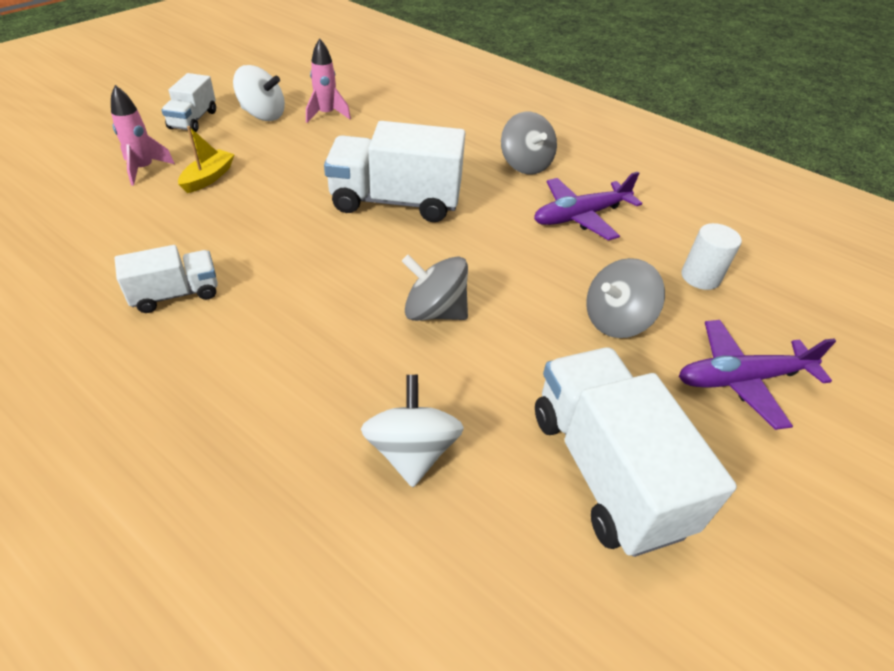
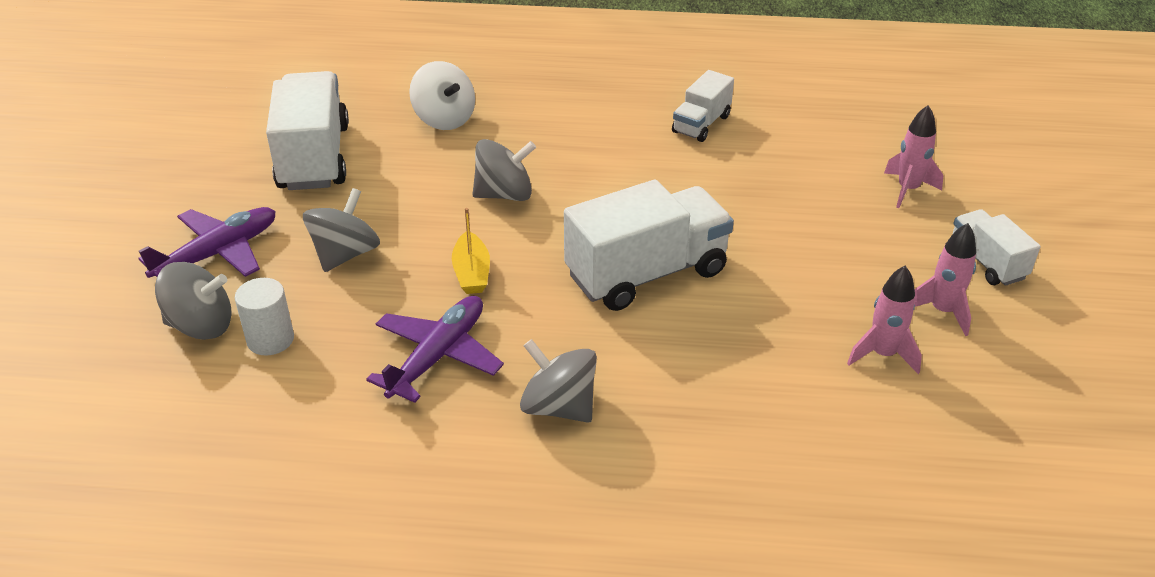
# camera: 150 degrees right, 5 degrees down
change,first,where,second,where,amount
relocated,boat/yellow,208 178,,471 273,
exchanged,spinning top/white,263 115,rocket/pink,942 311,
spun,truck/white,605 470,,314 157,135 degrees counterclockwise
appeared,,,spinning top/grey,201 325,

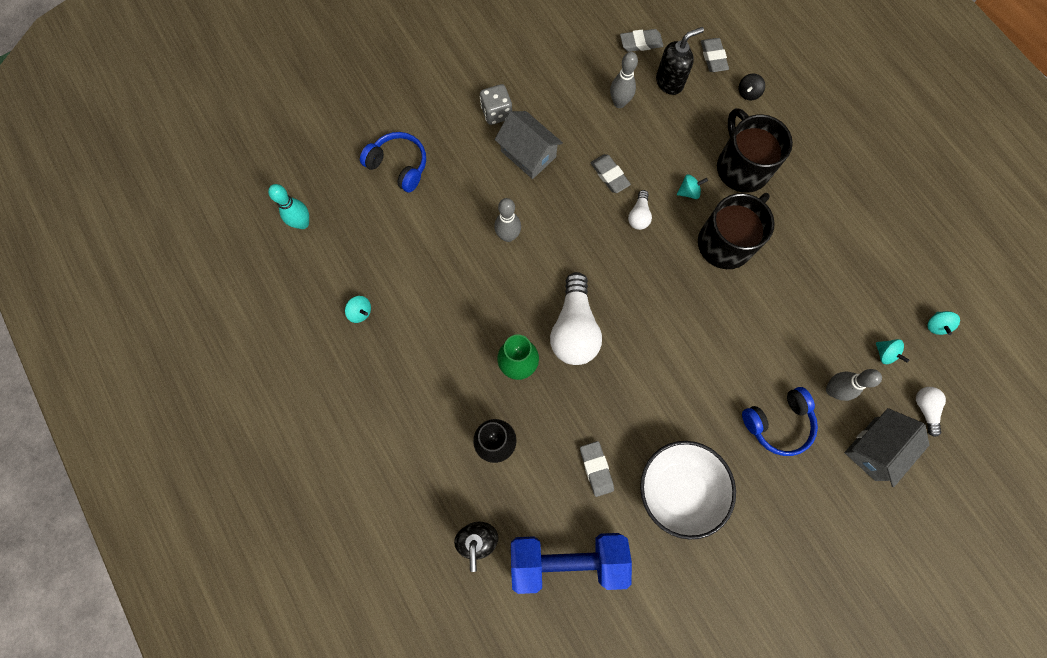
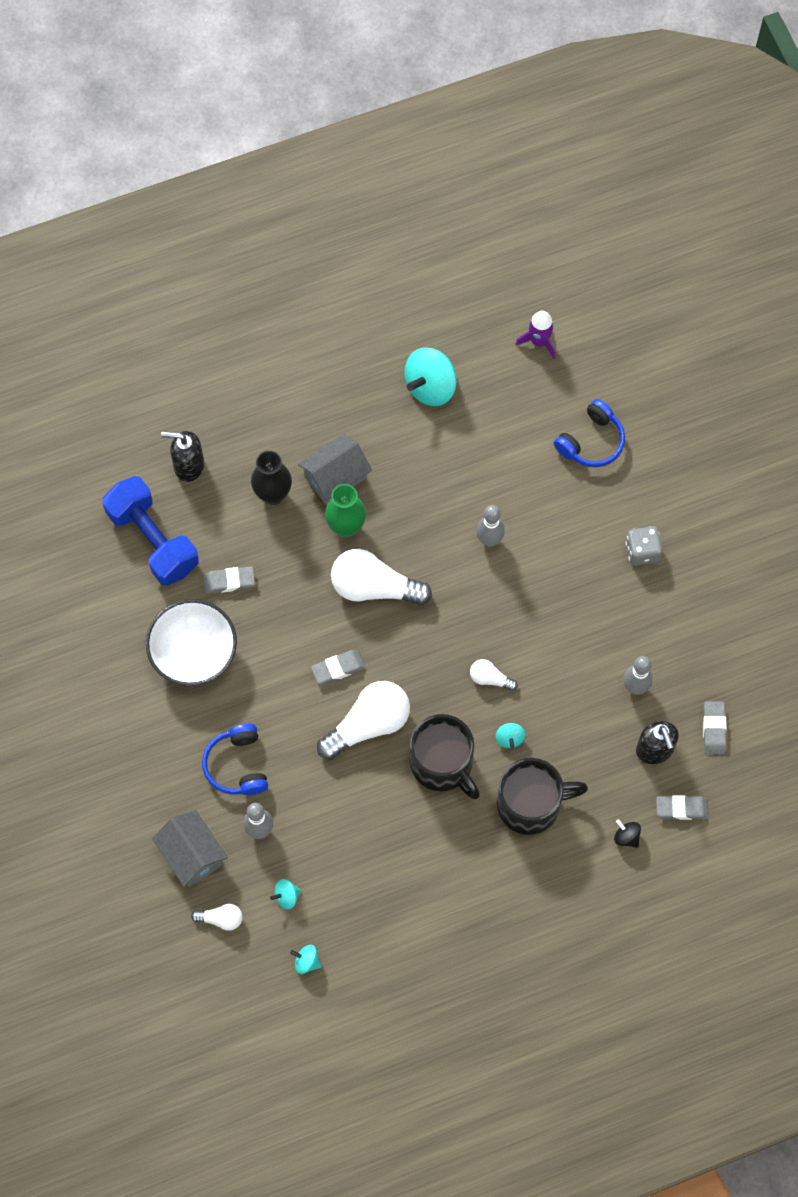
# camera: 100 degrees right, 5 degrees down
change,first,where,second,where,amount
exchanged,bowling pin/turquoise,302 223,rocket/purple,539 341,
size,spinning top/turquoise,360 312,,430 387,x2.11
relocated,house/grey,528 154,,335 477,
spun,dumbbell/blue,567 559,,153 540,45 degrees counterclockwise
relocated,eraser/grey,609 175,,338 668,
appeared,,,light bulb/white,368 725,

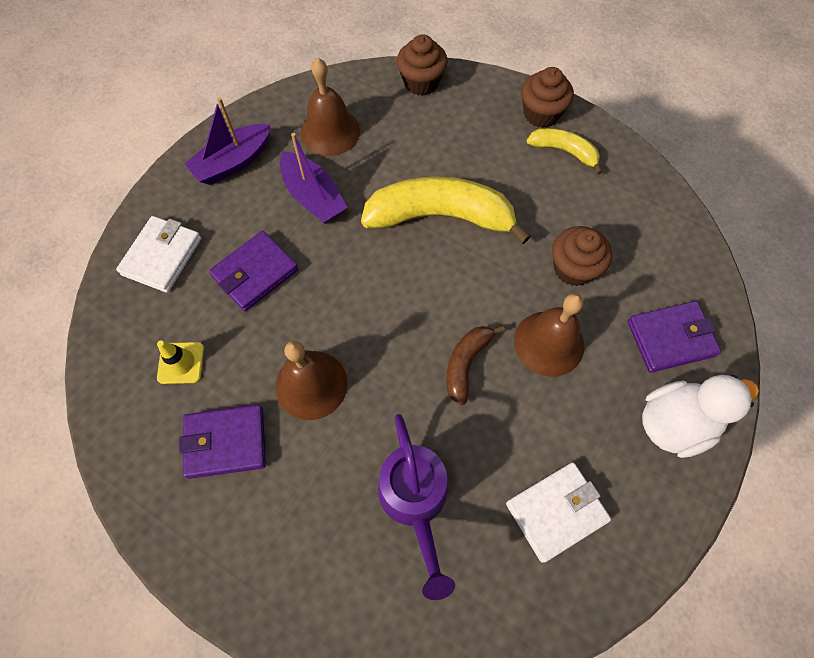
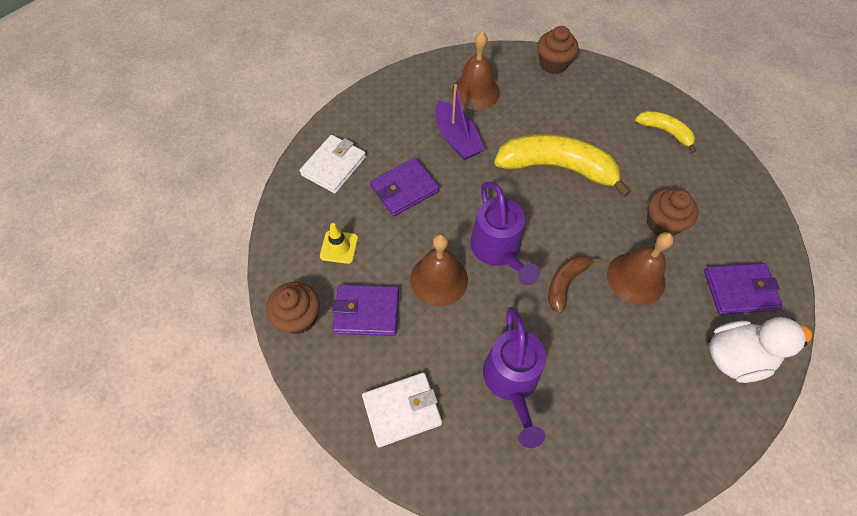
# camera: 10 degrees right, 5 degrees down
change,first,where,second,where,amount
missing,boat/purple,233 162,,,
relocated,wallet/white,556 511,,402 410,
relocated,cupcake/brown,541 114,,299 317,
appeared,,,watering can/purple,498 251,

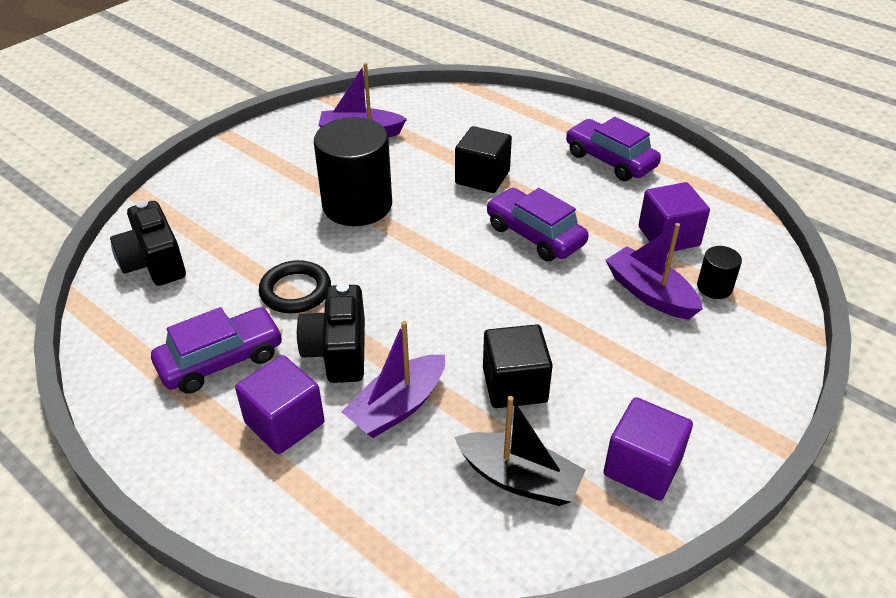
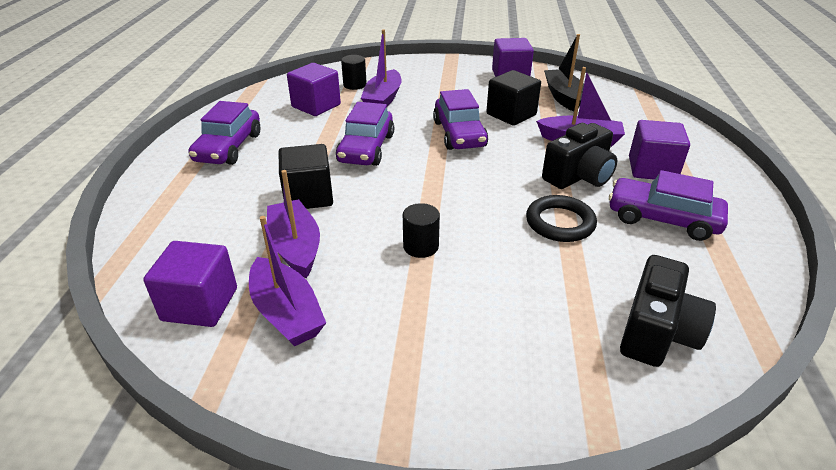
# camera: 125 degrees left, 5 degrees down
change,first,where,second,where,amount
size,cylinder/black,357 205,,421 246,x0.45
appeared,,,cube/purple,200 304,
appeared,,,boat/purple,295 247,
appeared,,,car/purple,459 134,

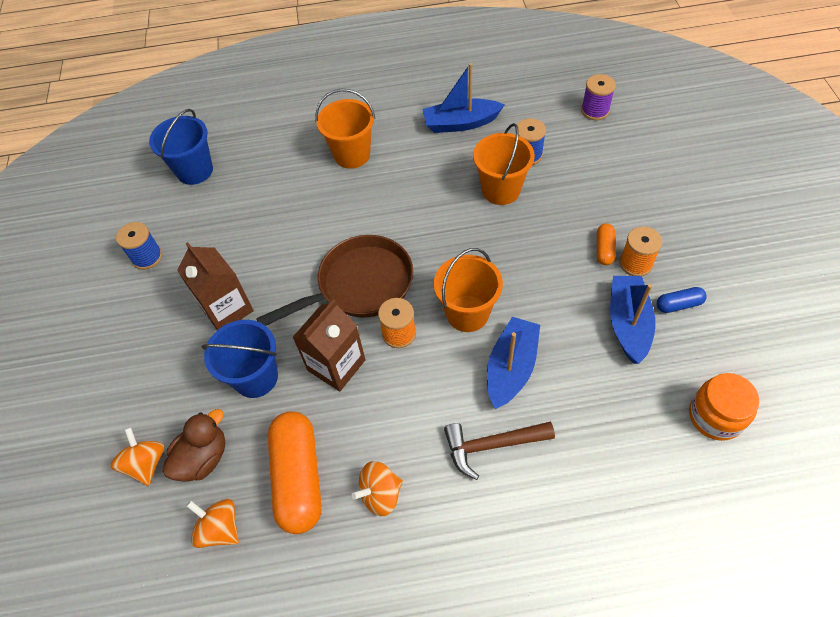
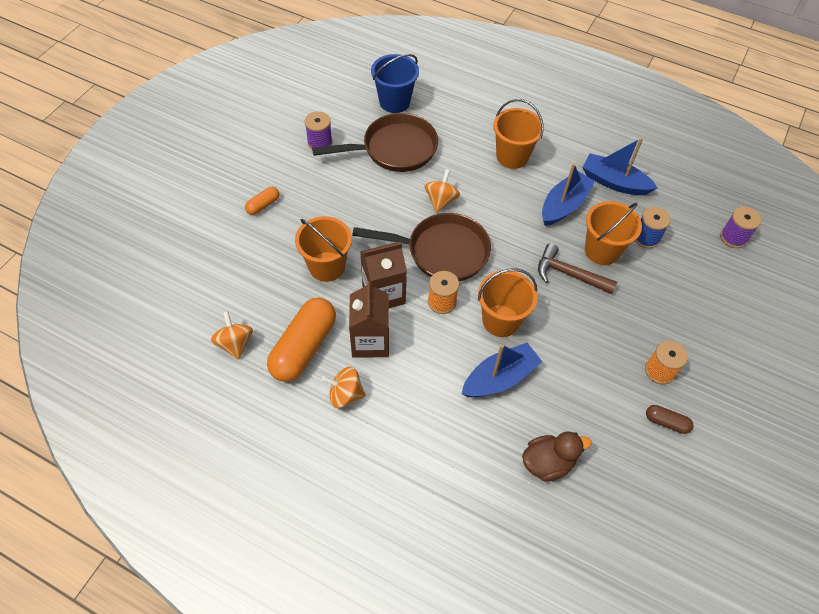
# camera: 30 degrees right, 0 degrees up
change,first,where,second,where,amount
relocated,spinning top/orange,146 463,,441 200,
colour,spool/blue,147 257,spool/purple,320 143,
relocated,duck/brown,203 458,,547 463,
relocated,carton/brown,227 309,,370 341,
colour,bucket/blue,256 377,bucket/orange,327 266,
relocated,hammer/brown,491 445,,569 274,
relocated,capsule/orange,604 249,,263 205,
relocated,boat/blue,628 324,,564 205,
colour,capsule/blue,678 304,capsule/brown,666 422,
missing,jar/orange,715 416,,,
appeared,,,pan/brown,394 149,

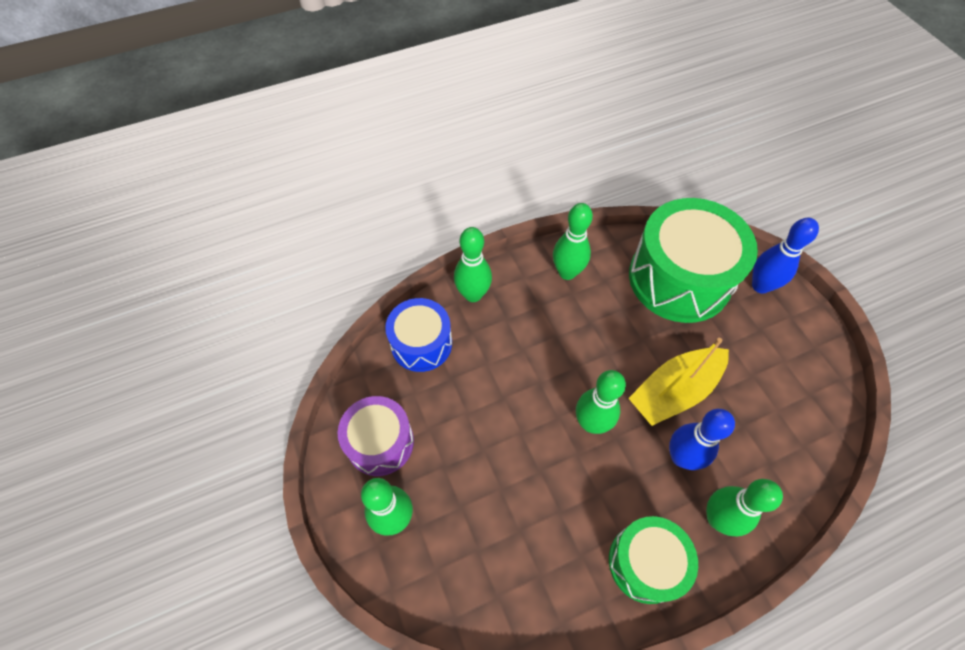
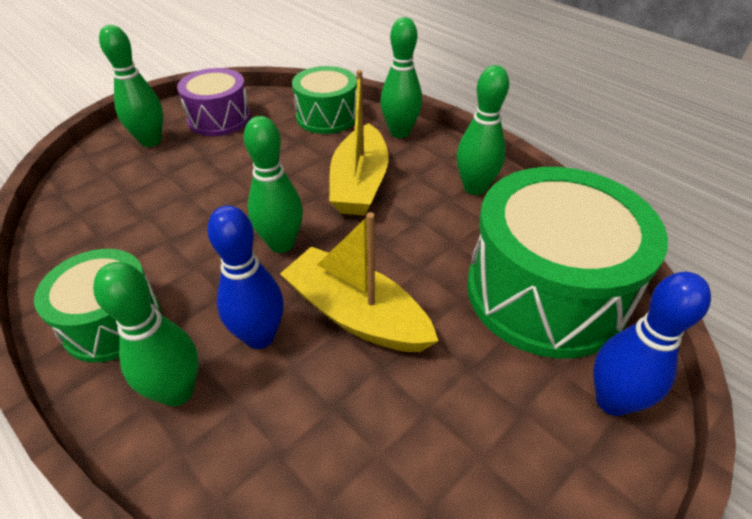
# camera: 70 degrees right, 15 degrees down
change,first,where,second,where,amount
colour,drum/blue,421 343,drum/green,327 116,
appeared,,,boat/yellow,359 183,

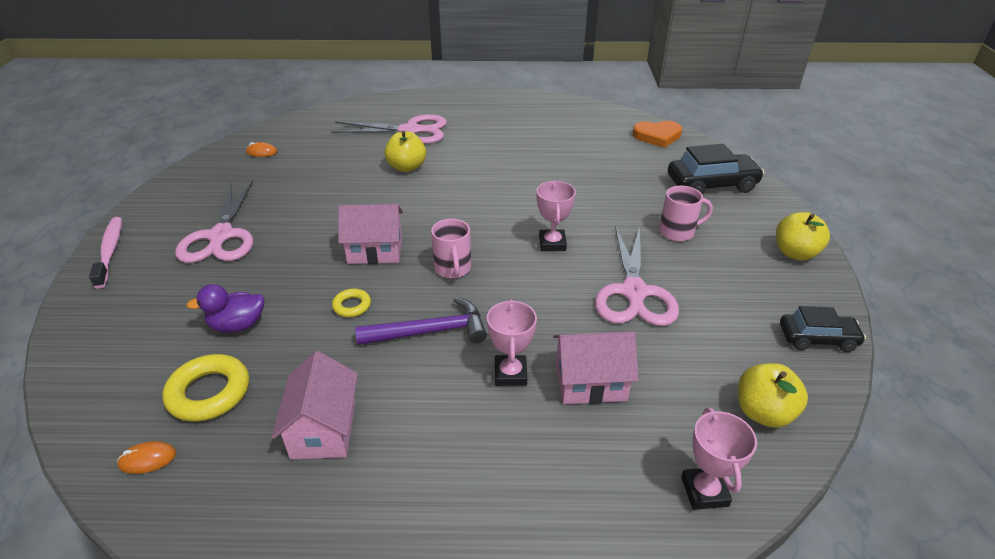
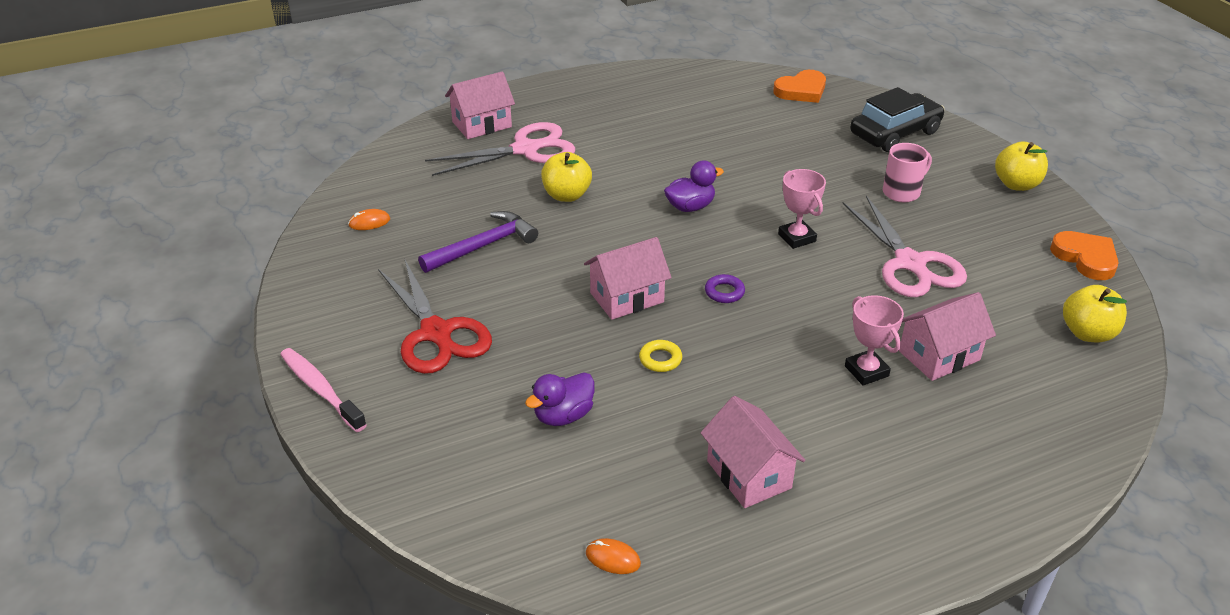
# camera: 25 degrees left, 0 degrees up
change,first,where,second,where,amount
spun,mouse/orange,147 459,,613 558,60 degrees clockwise
missing,ring/yellow,209 393,,,
colour,scissors/pink,221 236,scissors/red,437 333,
relocated,hammer/purple,430 331,,483 246,
exchanged,mug/pink,453 269,ring/purple,724 292,
missing,trophy/pink,704 491,,,
exchanged,car/black,817 338,heart/orange,1085 258,
appeared,,,house/pink,482 124,
appeared,,,duck/purple,690 207,

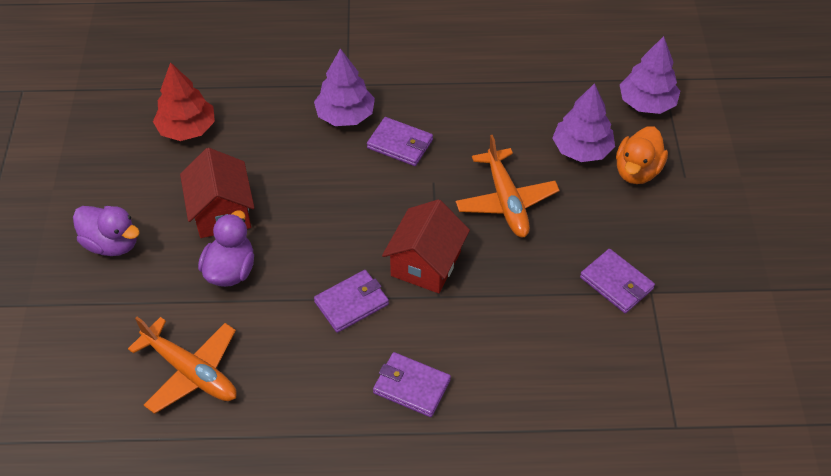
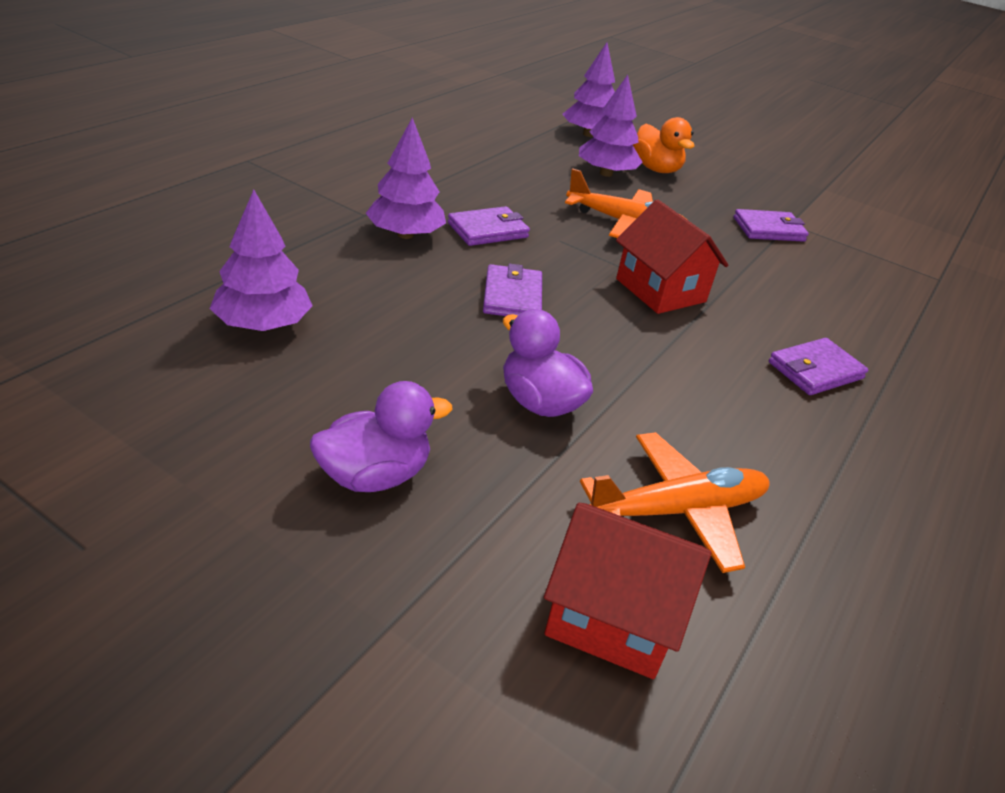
# camera: 60 degrees left, 15 degrees down
change,first,where,second,where,amount
colour,tree/red,187 129,tree/purple,263 324,
relocated,house/red,221 212,,611 616,
relocated,wallet/purple,351 303,,512 296,

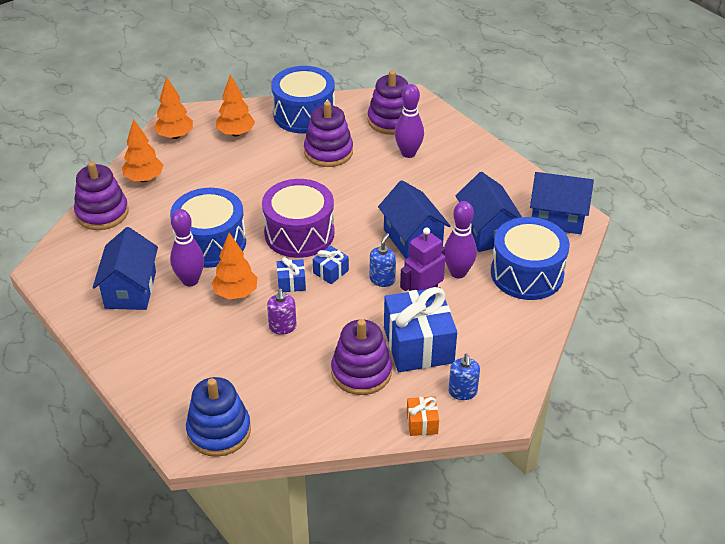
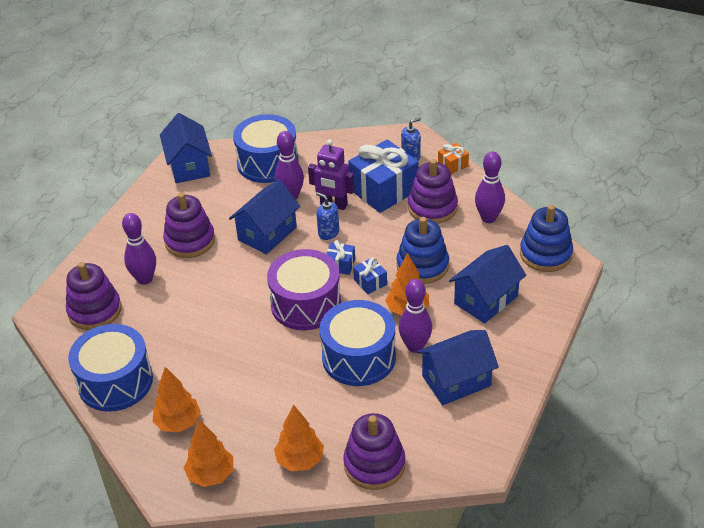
# camera: 115 degrees left, 0 degrees up
change,first,where,second,where,amount
exchanged,soap dispenser/purple,282 327,stacking toy/blue,422 266,
relocated,stacking toy/purple,328 152,,190 241,
spun,soap dispenser/blue,382 279,,328 233,45 degrees clockwise
relocated,house/blue,487 231,,486 299,
appeared,,,bowling pin/purple,488 218,

